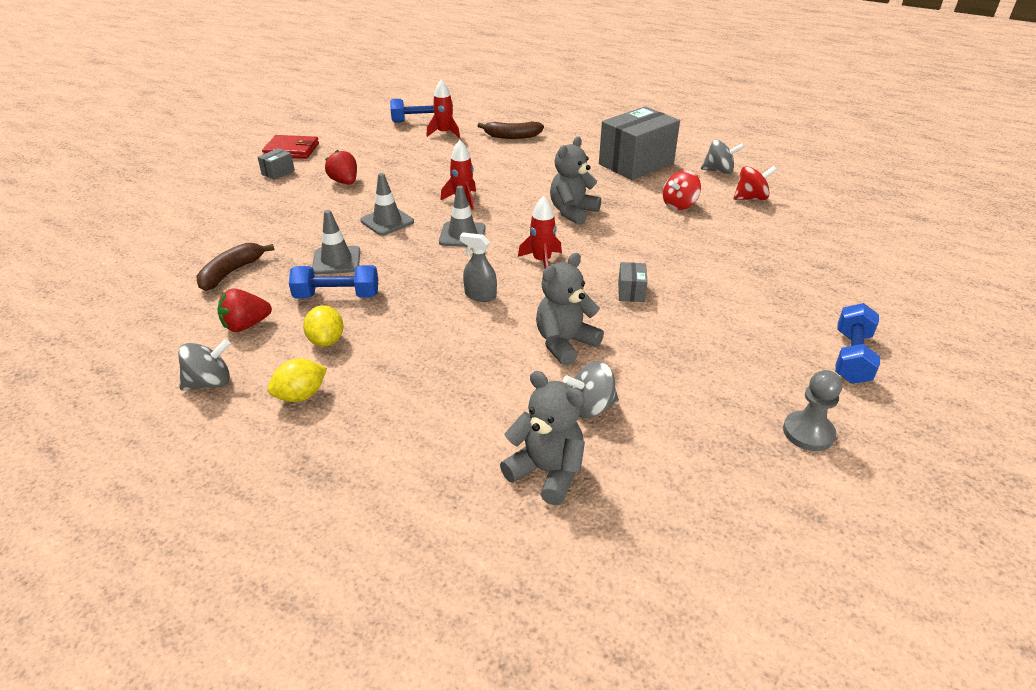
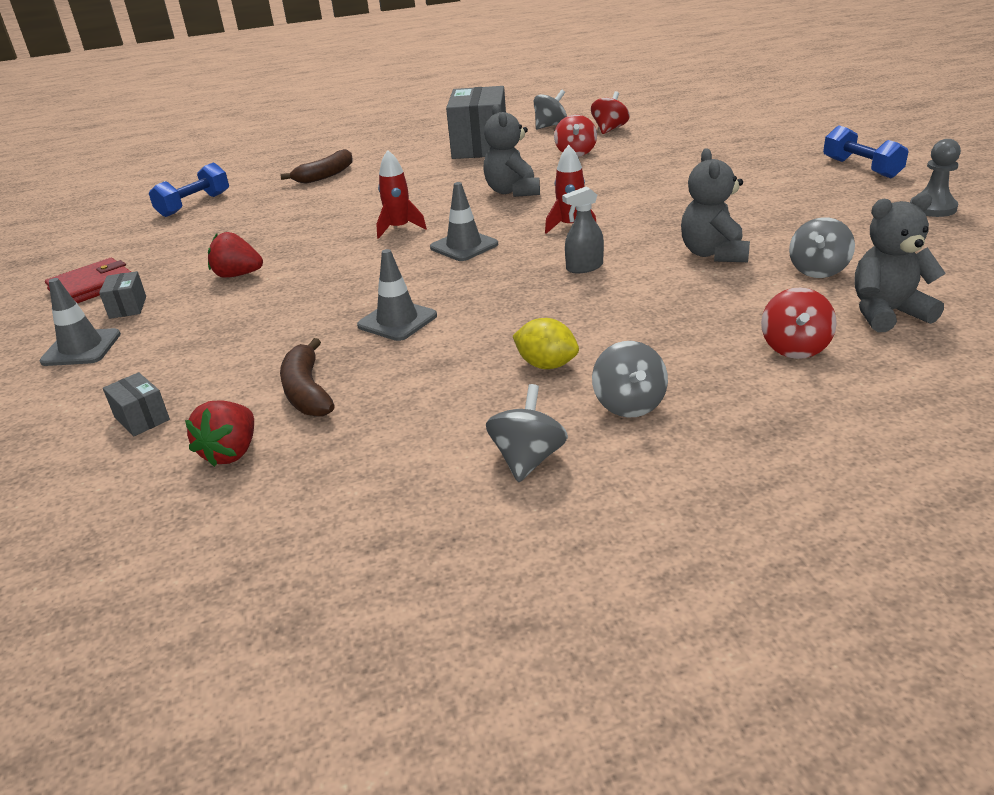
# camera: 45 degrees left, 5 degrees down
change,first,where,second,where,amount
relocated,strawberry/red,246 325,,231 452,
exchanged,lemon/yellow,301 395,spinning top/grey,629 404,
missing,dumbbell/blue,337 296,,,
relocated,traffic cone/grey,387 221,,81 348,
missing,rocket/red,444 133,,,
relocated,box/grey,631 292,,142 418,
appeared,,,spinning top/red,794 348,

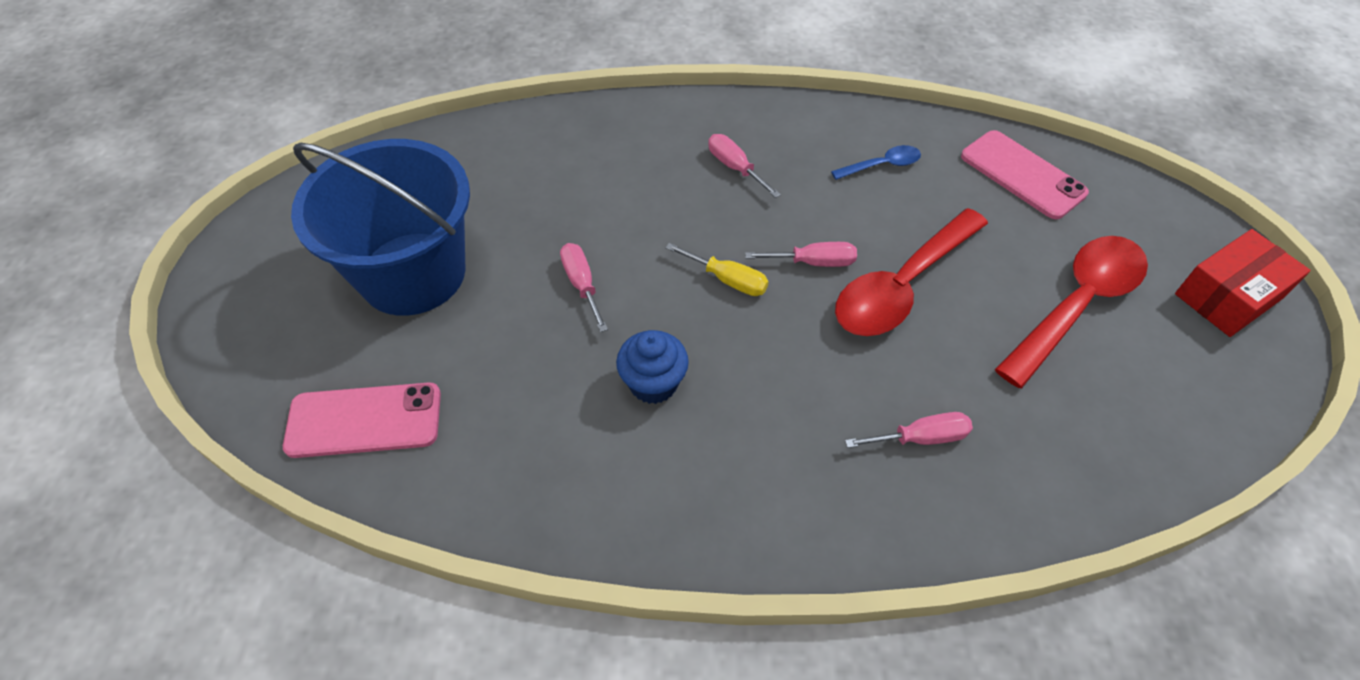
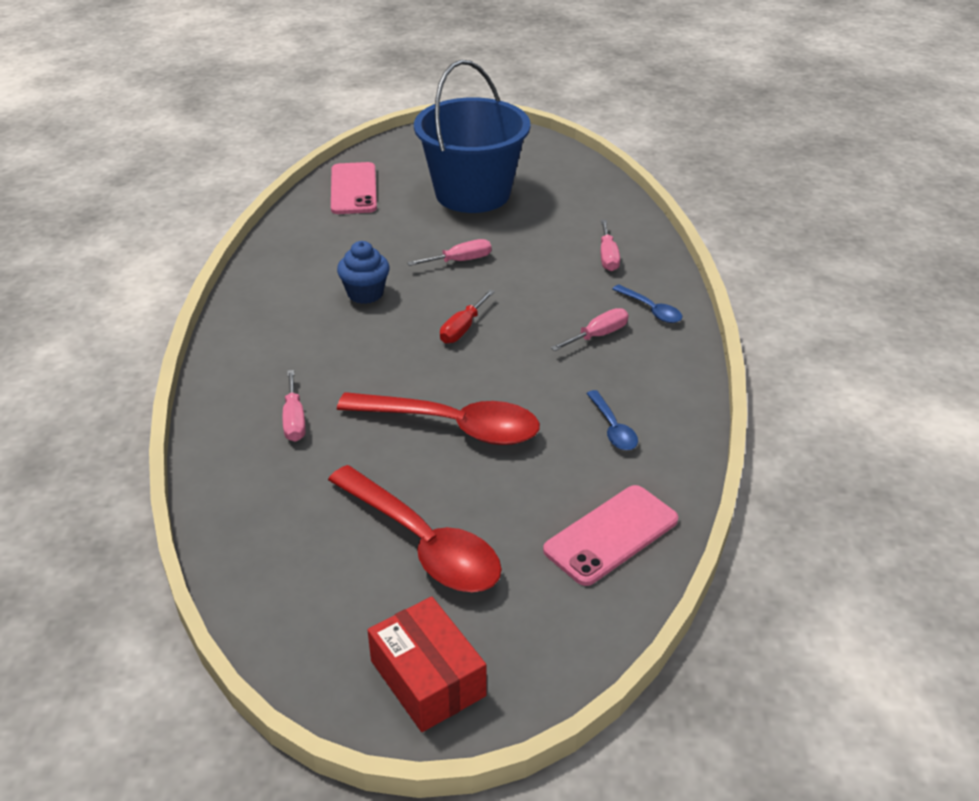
# camera: 90 degrees right, 15 degrees down
change,first,where,second,where,amount
colour,screwdriver/yellow,728 280,screwdriver/red,462 328,
relocated,screwdriver/pink,813 262,,608 257,
spun,spoon/red,902 286,,452 426,150 degrees clockwise
appeared,,,spoon/blue,651 310,

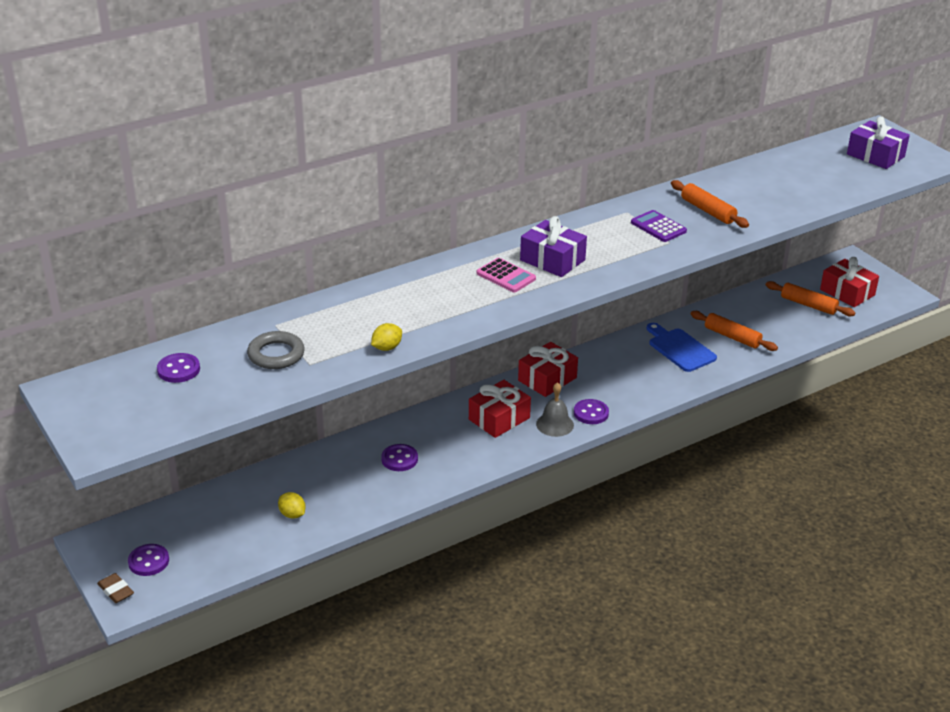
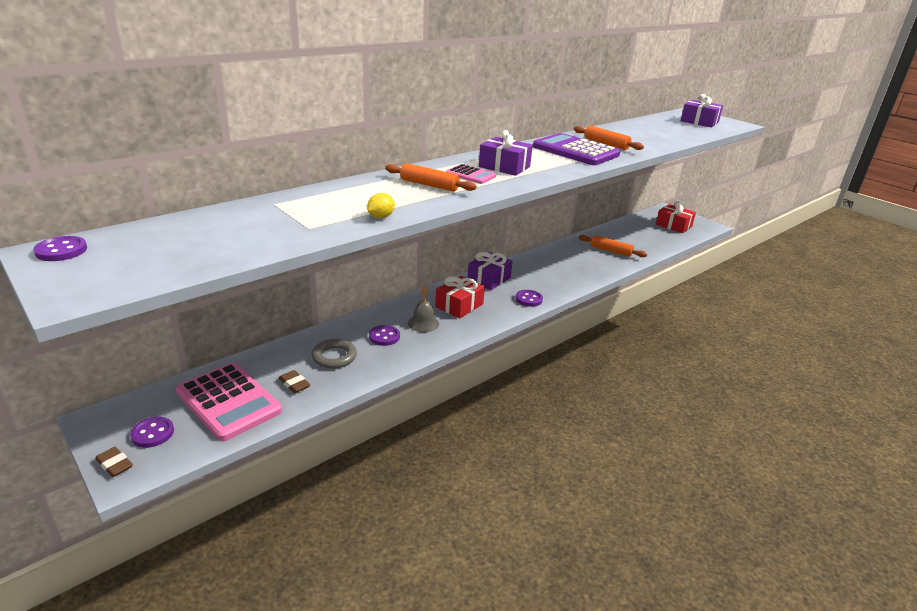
# camera: 10 degrees left, 5 degrees down
change,first,where,second,where,amount
relocated,button/purple,178 370,,61 251,
relocated,ring/grey,276 354,,334 357,
exchanged,lemon/yellow,292 514,eraser/brown,294 384,
colour,gift/red,547 379,gift/purple,489 279,
relocated,bell/grey,555 424,,423 323,
size,calculator/purple,658 227,,575 151,x1.98
missing,cutting board/blue,679 349,,,
relocated,rolling pin/orange,808 305,,429 185,
appeared,,,calculator/pink,228 401,

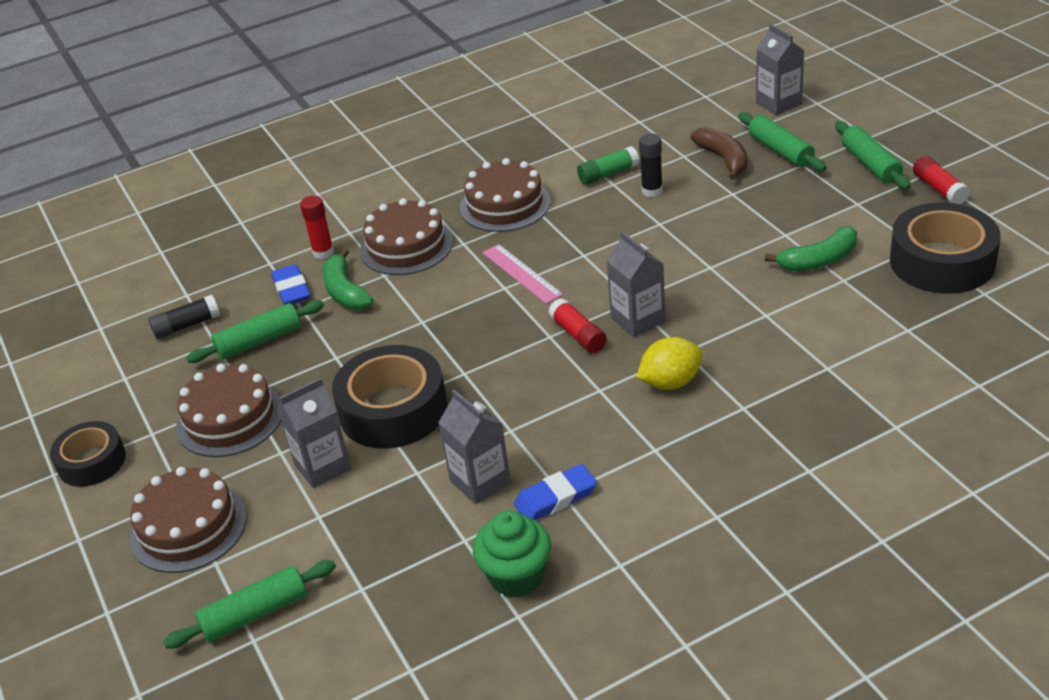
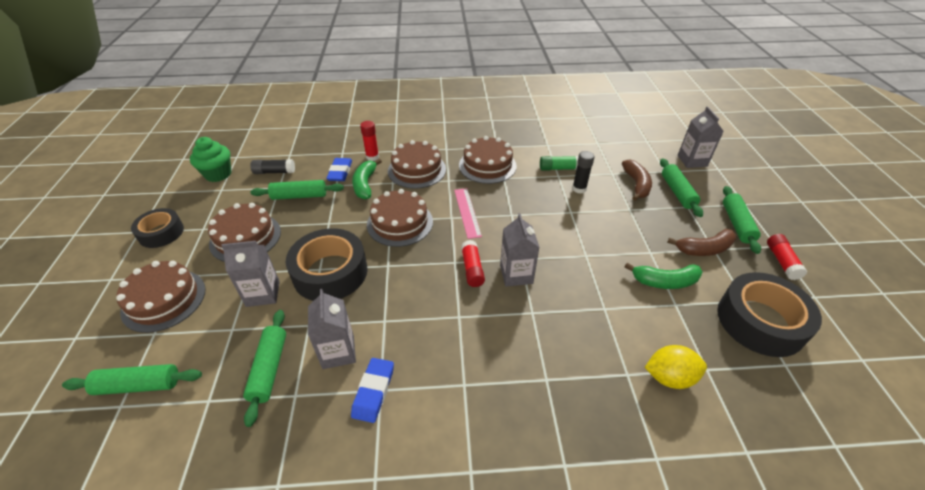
# camera: 20 degrees right, 5 degrees up
change,first,where,second,where,amount
relocated,cupcake/green,516 577,,218 174,
spun,eraser/blue,555 498,,373 391,75 degrees counterclockwise
relocated,lemon/yellow,670 382,,669 377,
appeared,,,rolling pin/green,269 369,
appeared,,,cake/brown,400 223,
appeared,,,banana/brown,704 249,

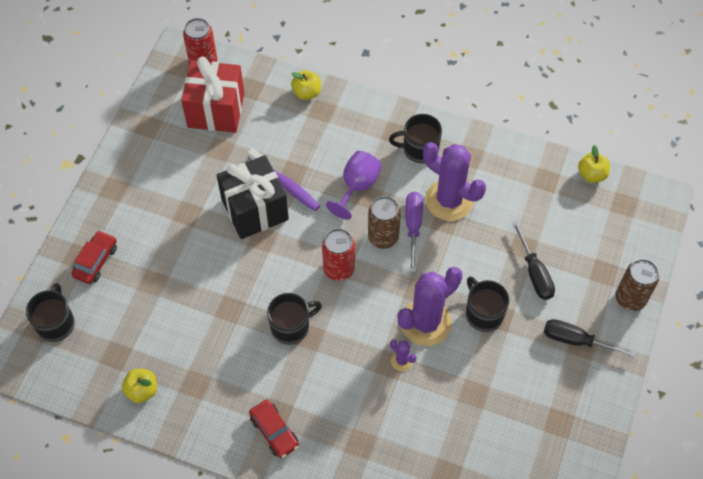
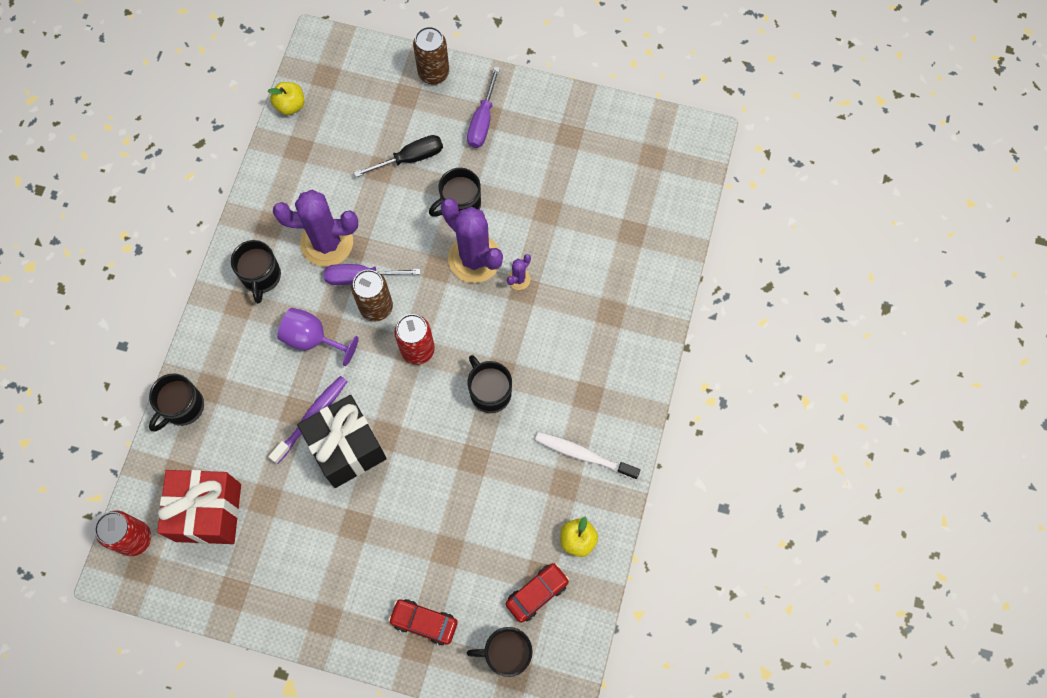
# camera: 95 degrees left, 10 degrees up
change,first,where,second,where,amount
relocated,car/red,274 431,,537 593,
exchanged,apple/yellow,307 93,mug/black,182 407,
spun,cactus/purple,449 200,,327 243,60 degrees clockwise
colour,screwdriver/black,576 340,screwdriver/purple,482 121,
appeared,,,toothbrush/white,583 455,

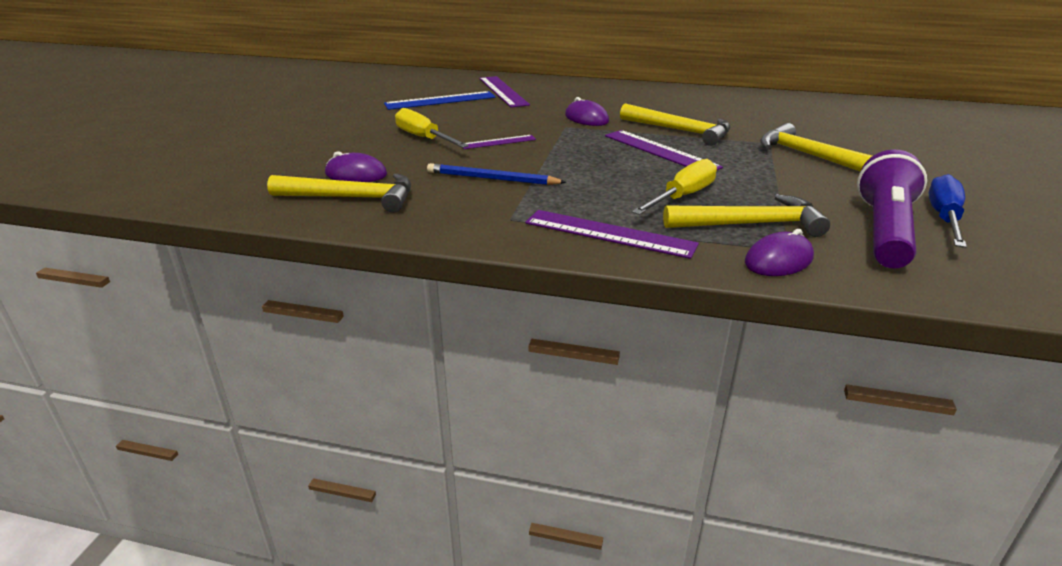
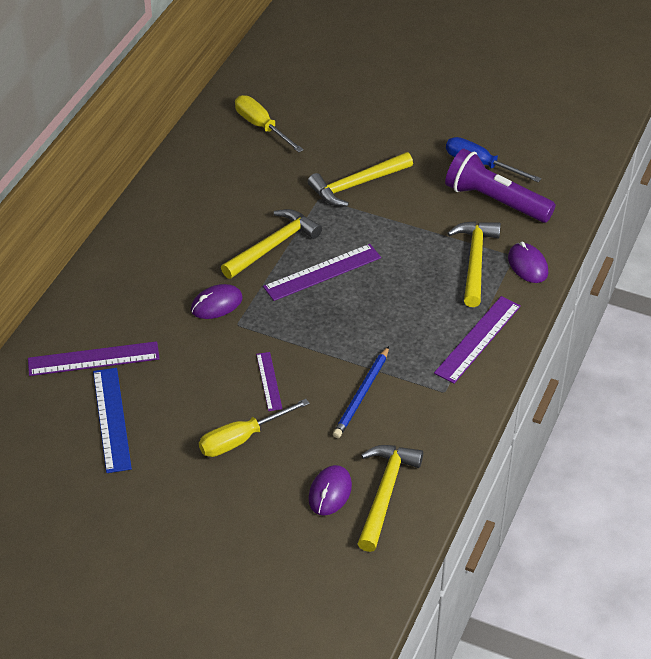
# camera: 80 degrees left, 15 degrees up
change,first,where,second,where,amount
relocated,screwdriver/yellow,682 197,,261 126,

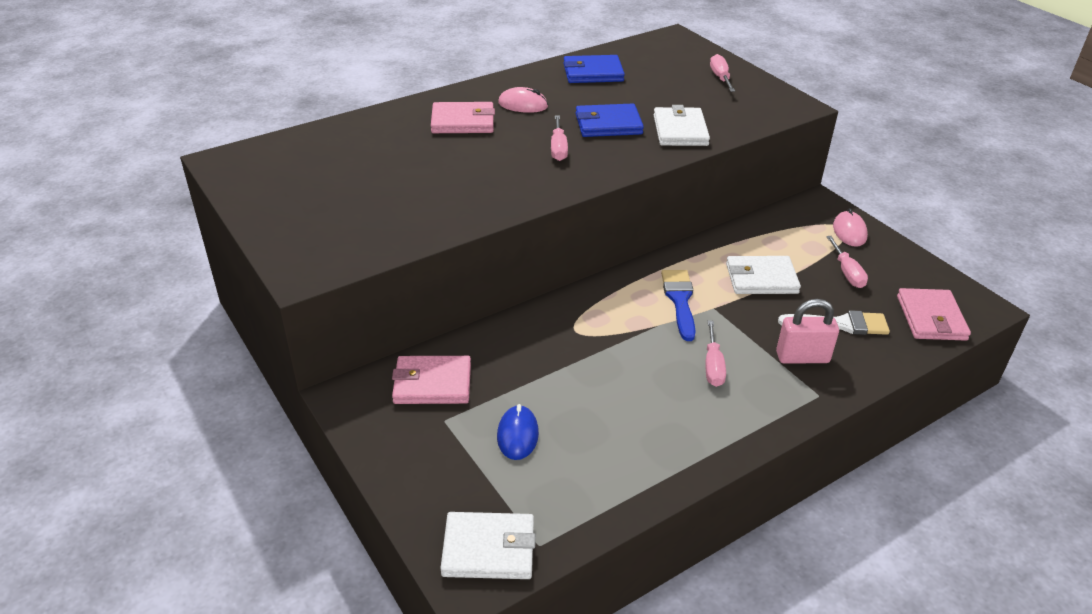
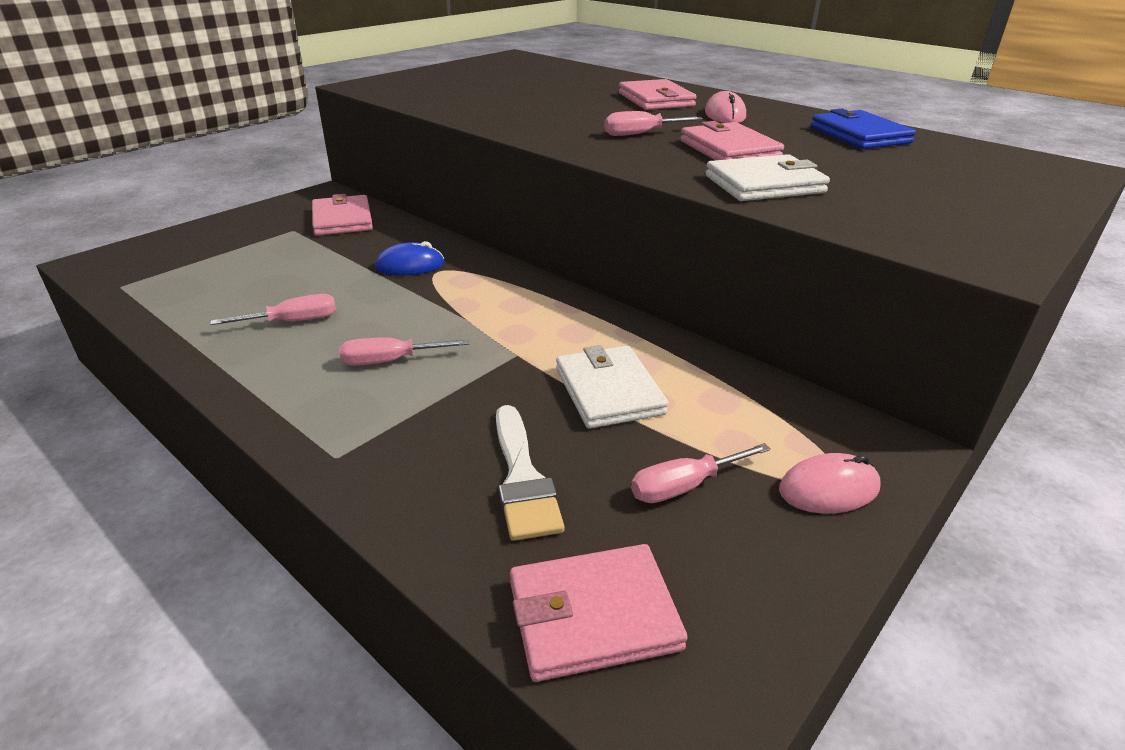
# camera: 75 degrees right, 5 degrees down
change,first,where,second,where,amount
missing,wallet/white,489 549,,,
relocated,mouse/blue,517 435,,410 266,
colour,wallet/blue,608 124,wallet/pink,729 149,
missing,brush/blue,679 300,,,
relocated,screwdriver/pink,720 77,,293 321,
missing,padlock/pink,802 357,,,

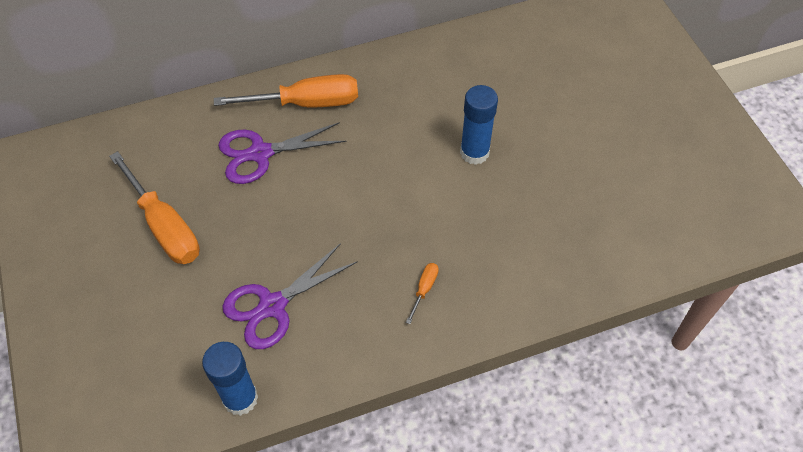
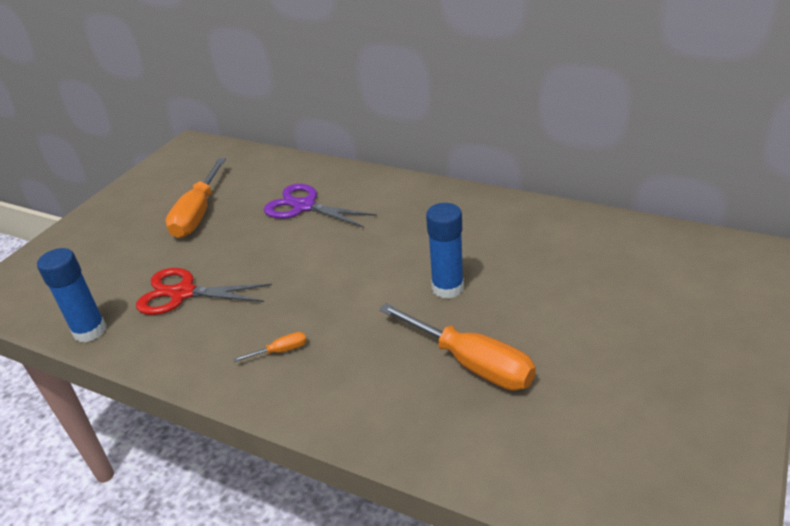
# camera: 50 degrees right, 20 degrees down
change,first,where,second,where,amount
relocated,screwdriver/orange,306 103,,470 363,
colour,scissors/purple,272 306,scissors/red,183 293,

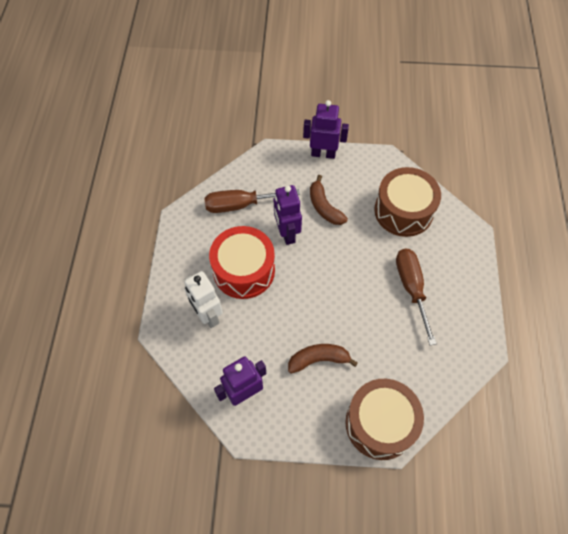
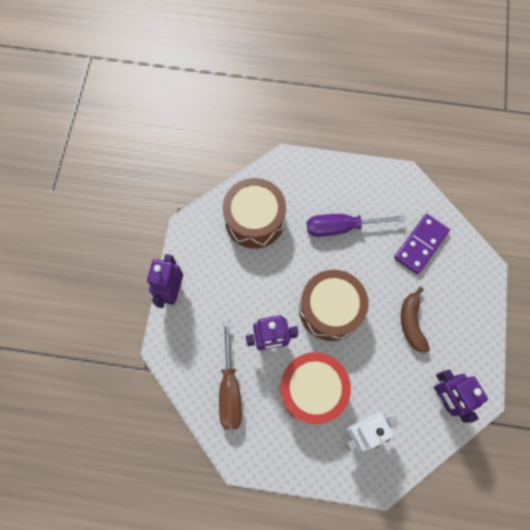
# camera: 85 degrees left, 10 degrees up
change,first,where,second,where,amount
missing,banana/brown,324 207,,,
relocated,drum/brown,380 423,,330 309,
colour,screwdriver/brown,411 289,screwdriver/purple,342 227,
appeared,,,domino/purple,420 244,

